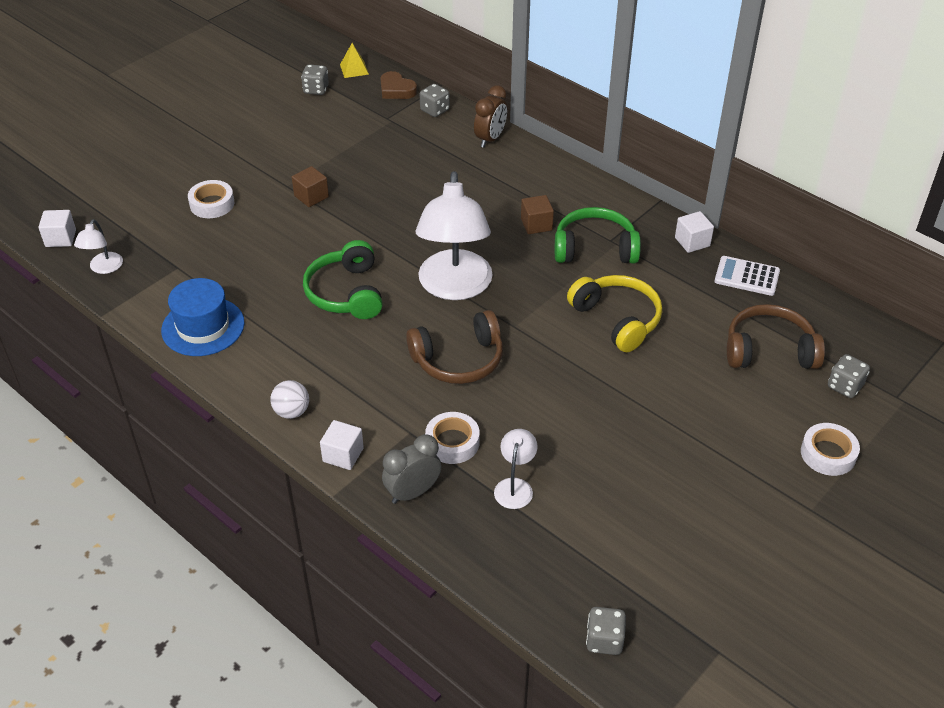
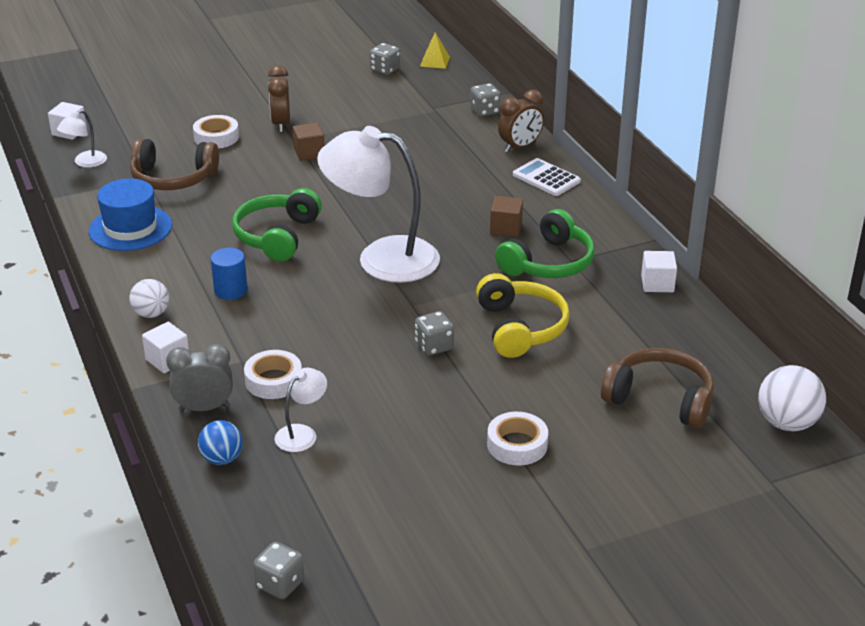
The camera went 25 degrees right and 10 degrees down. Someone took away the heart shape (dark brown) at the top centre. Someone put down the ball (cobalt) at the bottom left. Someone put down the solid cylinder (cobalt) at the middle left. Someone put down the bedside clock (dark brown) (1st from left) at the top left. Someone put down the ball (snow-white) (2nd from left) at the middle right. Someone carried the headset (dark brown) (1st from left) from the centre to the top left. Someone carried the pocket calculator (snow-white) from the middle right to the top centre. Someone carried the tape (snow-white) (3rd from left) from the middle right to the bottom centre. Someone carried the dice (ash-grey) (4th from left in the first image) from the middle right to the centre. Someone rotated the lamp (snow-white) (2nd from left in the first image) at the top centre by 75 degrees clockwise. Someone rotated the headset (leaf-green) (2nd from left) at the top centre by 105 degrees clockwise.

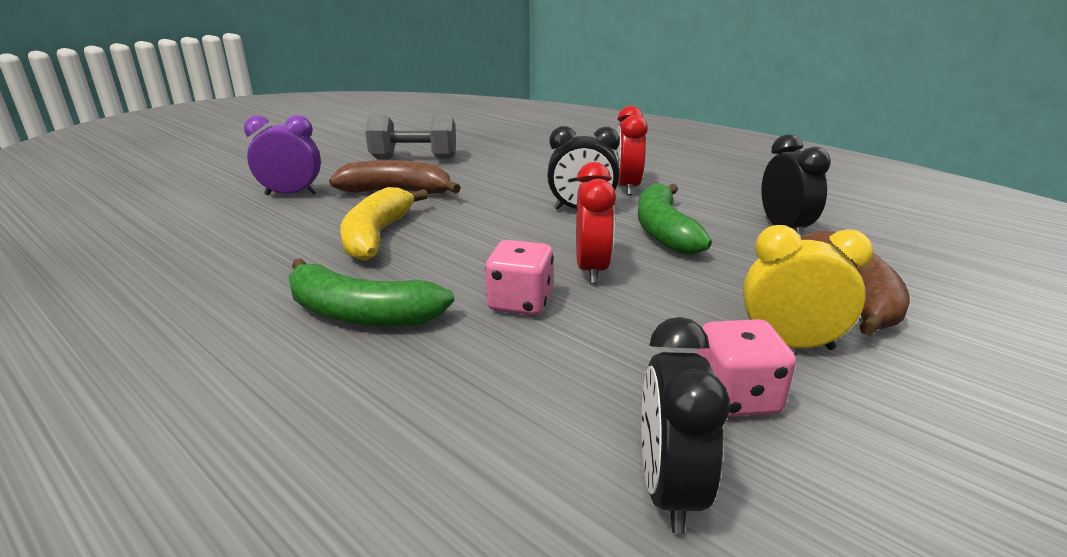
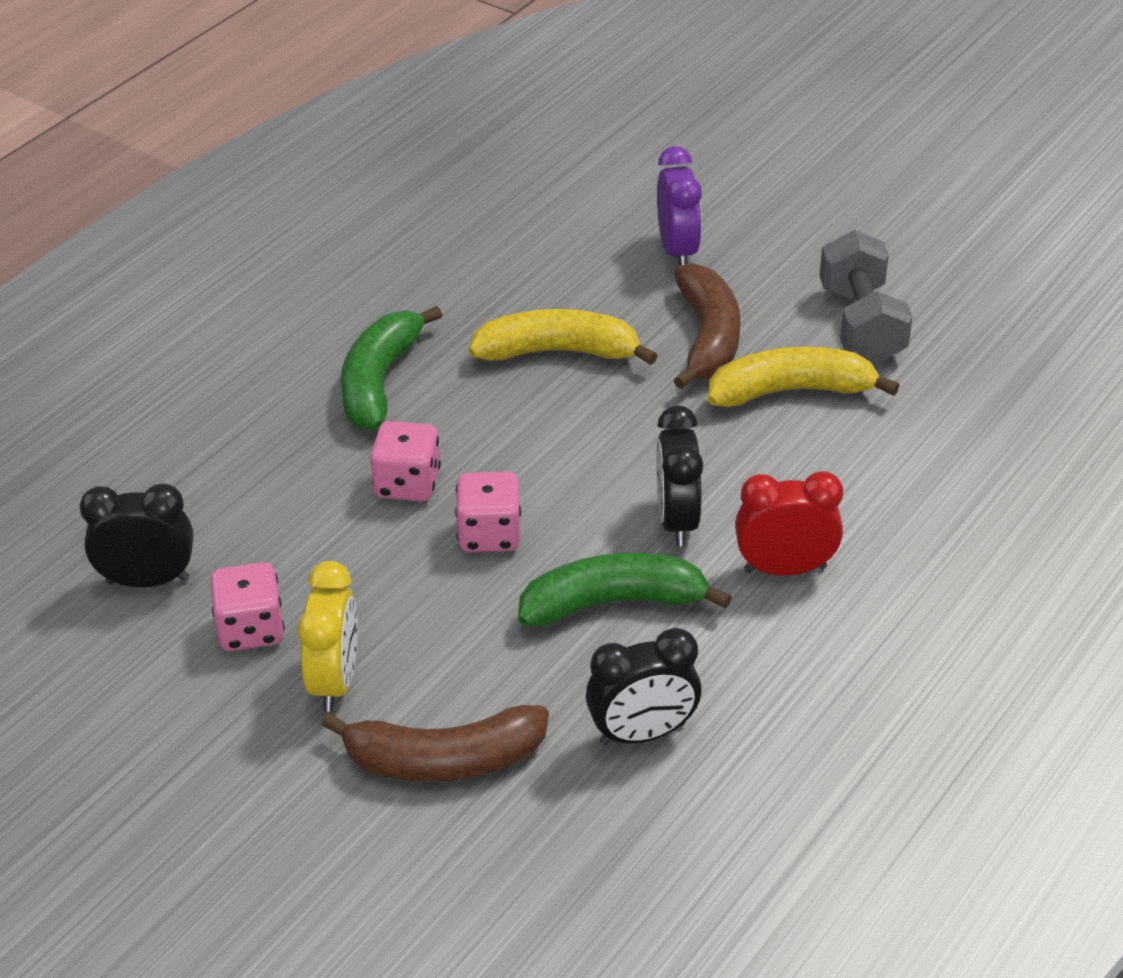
The camera went 85 degrees right and 15 degrees up. Someone put down the banana fruit (golden) (2nd from left) at the middle right. Someone swapped the bedside clock (crimson) (1st from left) at the centre for the dice (pink) (3rd from left) at the centre.

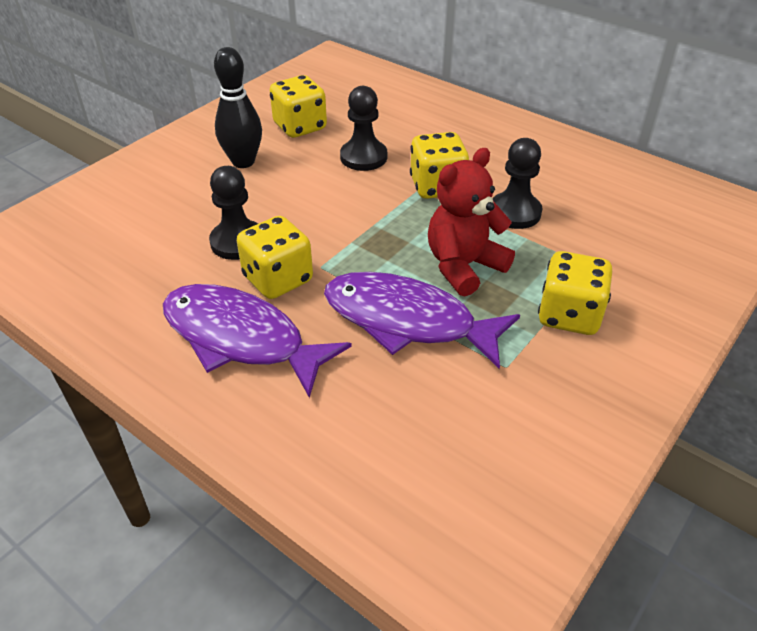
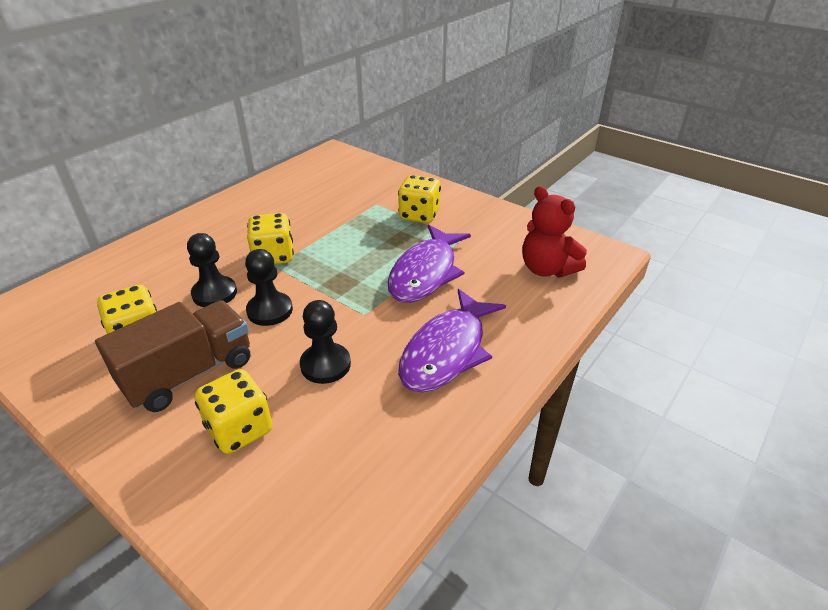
The camera went 90 degrees left and 5 degrees down. Someone carried the dice (golden) (1st from left in the first image) from the centre to the bottom left. Someone carried the stuffed bear (crimson) from the centre to the middle right. Someone carried the game pawn (jet-black) (3rd from left in the first image) from the top right to the middle left. Someone swapped the tenpin (jet-black) at the top left for the truck (dark brown) at the middle left.

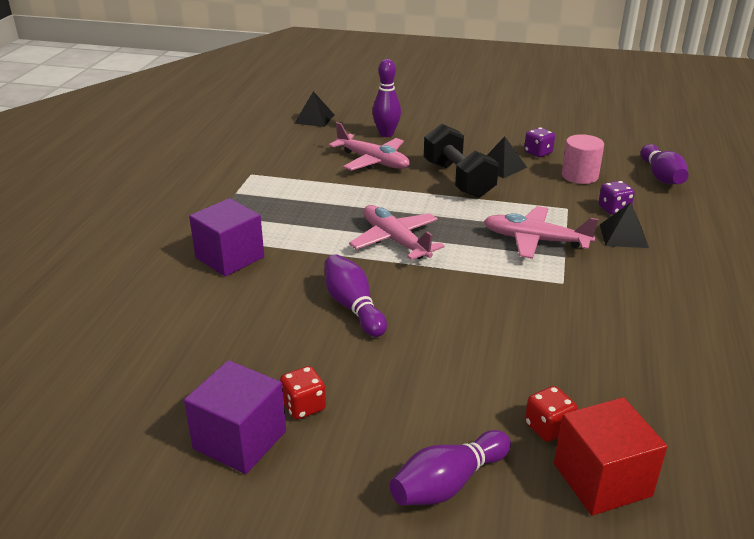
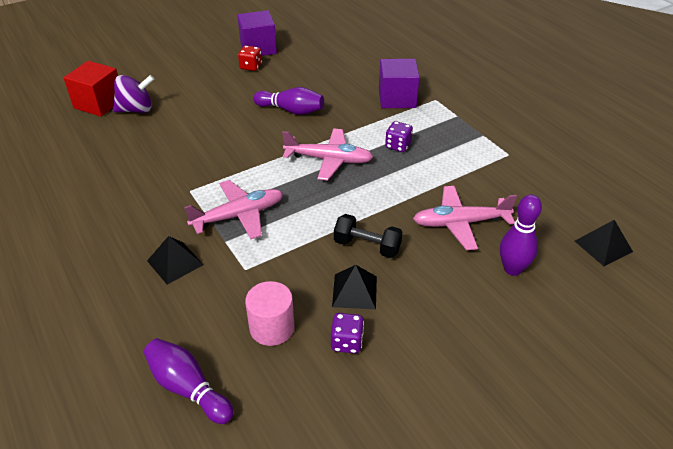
The camera went 135 degrees right and 10 degrees up. Someone took away the tenpin (purple) (3rd from left) at the bottom centre. Someone carried the dice (purple) (2nd from left) from the middle right to the top centre. Someone swapped the dice (crimson) (2nd from left) at the bottom right for the whirligig (purple) at the top left. Someone scaled the hand weight (jet-black) at the top centre by 0.65.

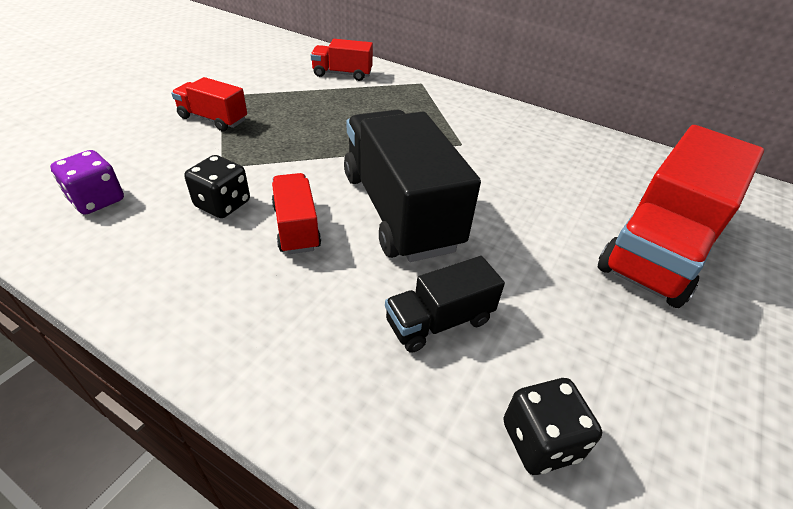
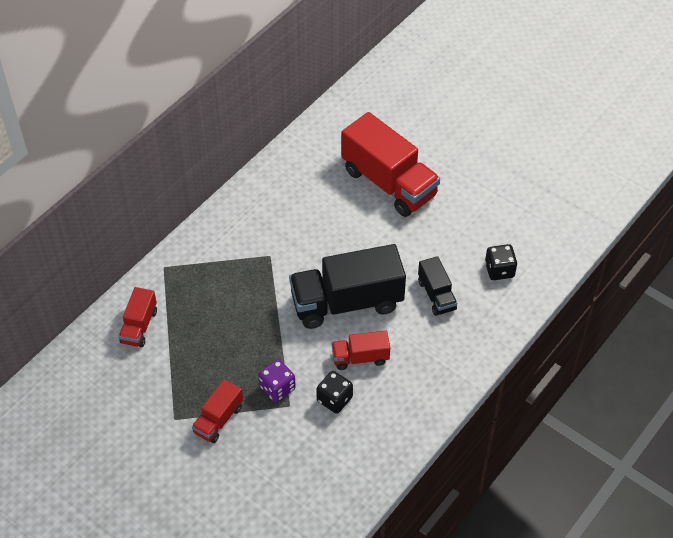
The camera went 80 degrees left and 10 degrees up. Someone carried the dice (purple) from the middle left to the bottom centre.

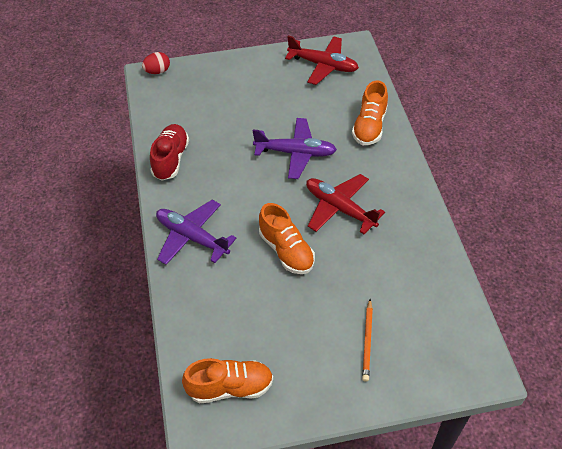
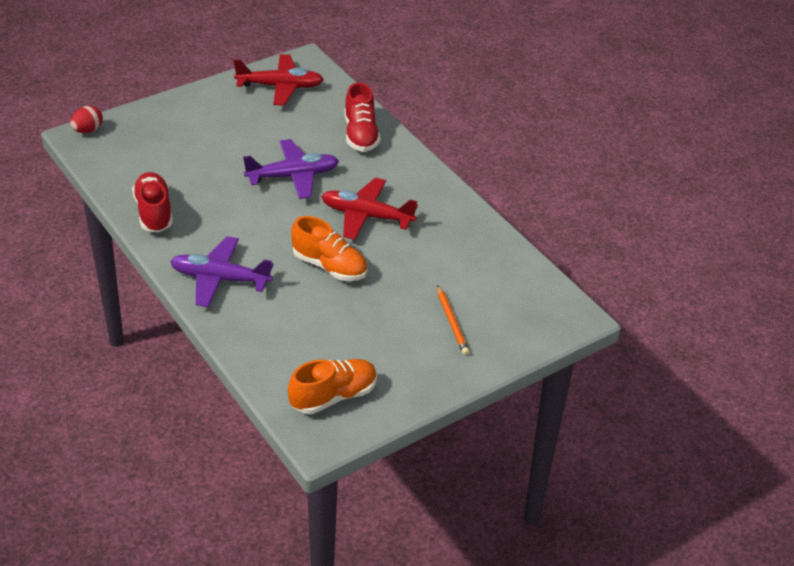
The camera went 25 degrees left and 10 degrees down. Someone repainted the lace-up shoe (bright orange) (3rd from left) at the top centre, which became the lace-up shoe (crimson) (2nd from left) at the top centre.

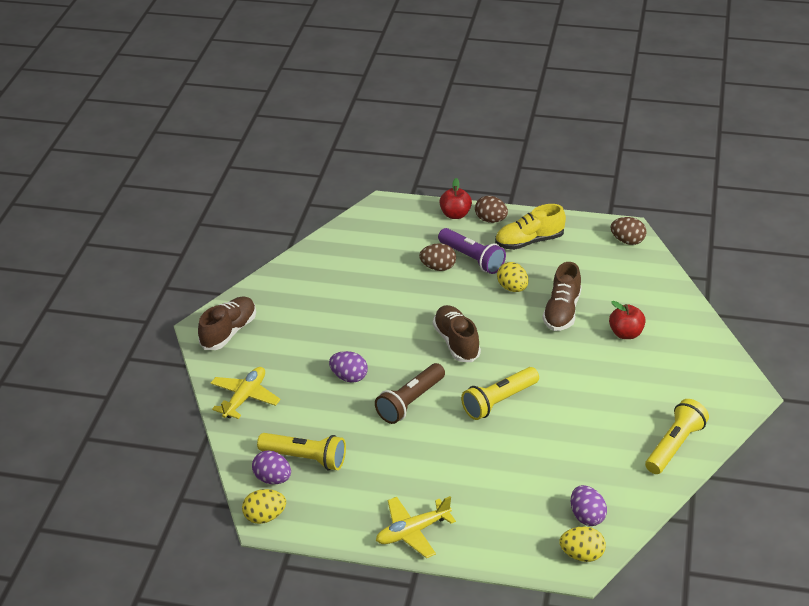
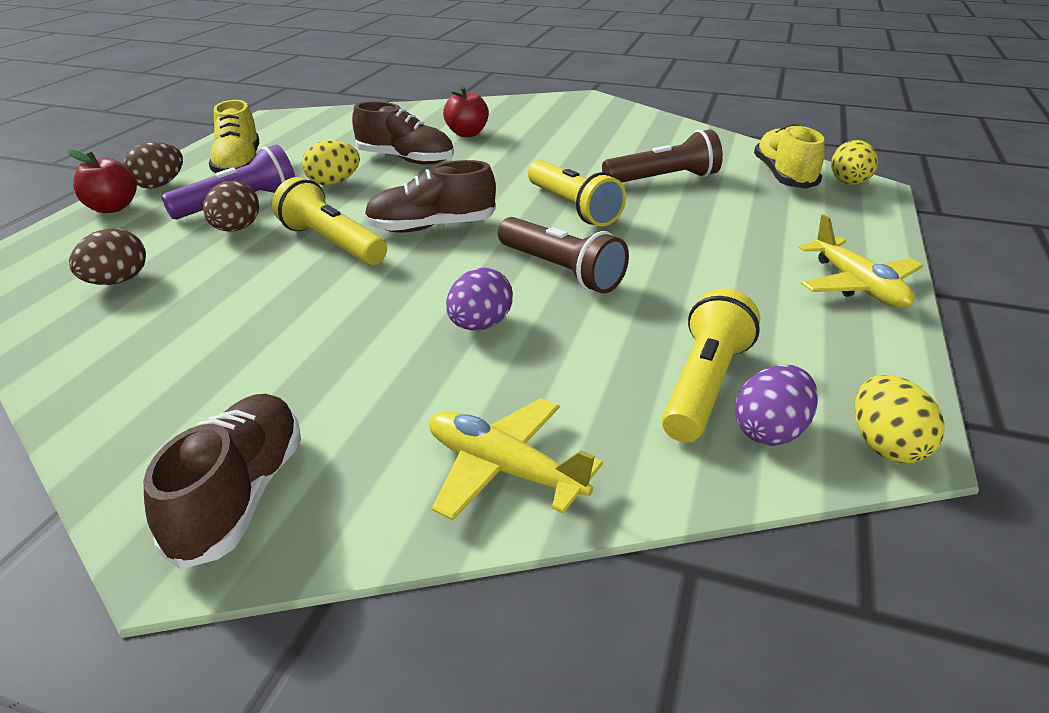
The camera went 85 degrees left and 5 degrees down. Someone put down the torch (dark brown) (2nd from left) at the top centre. Someone carried the egg shape (dark brown) (3rd from left in the first image) from the middle right to the middle left. Someone carried the torch (golden) (3rd from left in the first image) from the bottom right to the top left. Someone swapped the egg shape (purple) (3rd from left) at the bottom right for the lace-up shoe (golden) (2nd from left) at the top right. Someone rotated the lace-up shoe (dark brown) (1st from left) at the middle left by 60 degrees clockwise.

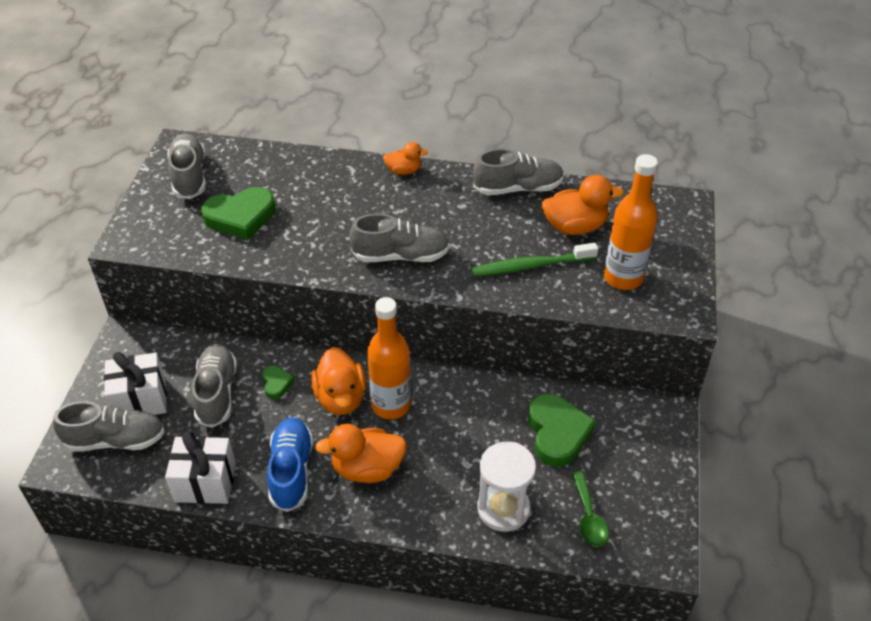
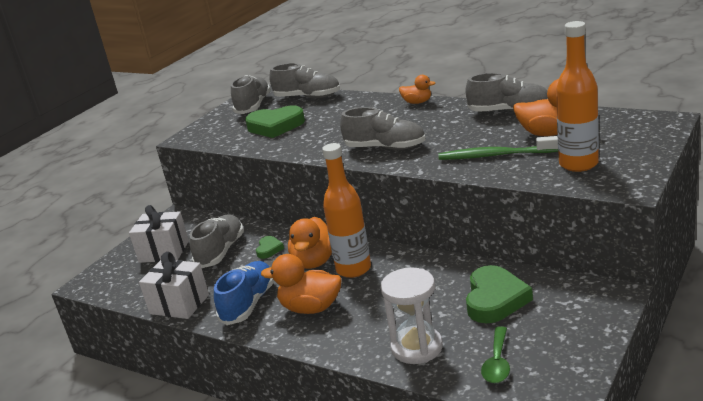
The camera went 25 degrees right and 20 degrees down. Someone carried the lace-up shoe (ash-grey) (1st from left in the first image) from the bottom left to the top centre.

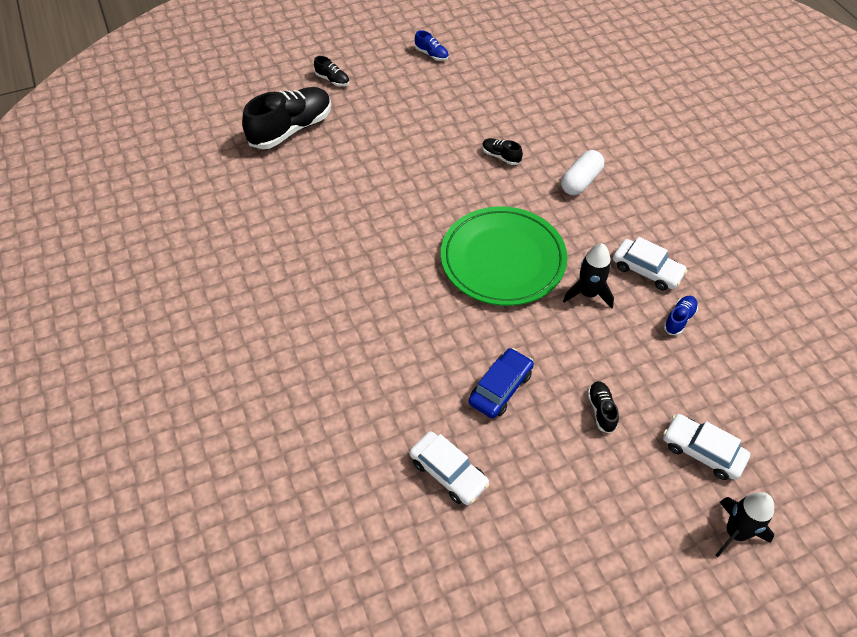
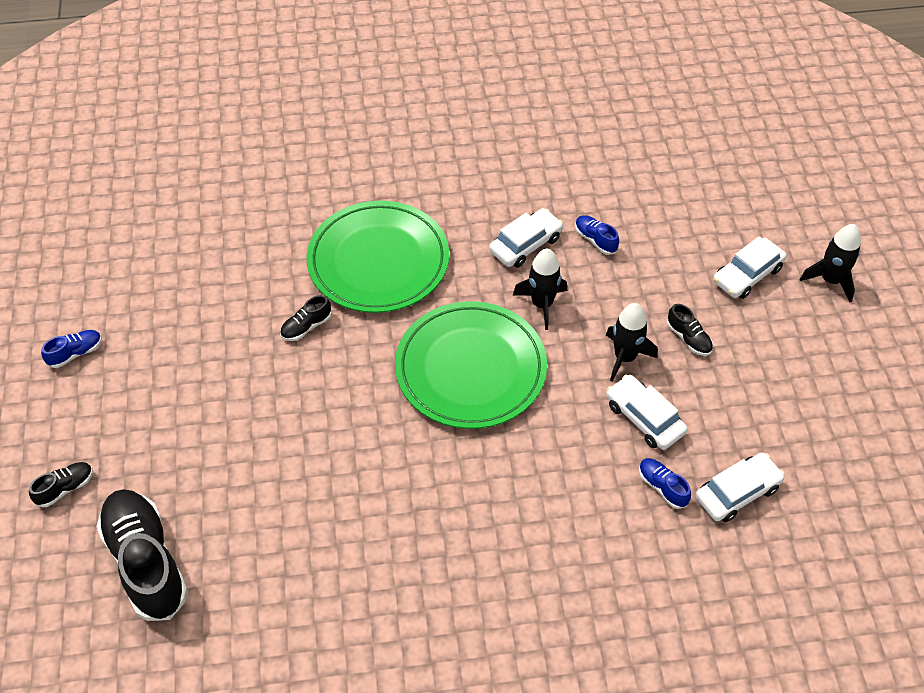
The camera went 75 degrees left and 0 degrees up. Someone put down the rocket (jet-black) (2nd from left) at the middle right. Someone put down the lace-up shoe (cobalt) (3rd from left) at the bottom right. Someone swapped the pill shape (snow-white) at the top right for the flat dish (leaf-green) (1st from left) at the centre. Someone repainted the toy car (cobalt) at the centre, which became the toy car (snow-white) (2nd from left) at the middle right. Someone rotated the lace-up shoe (jet-black) (4th from left) at the middle right by 135 degrees counterclockwise.

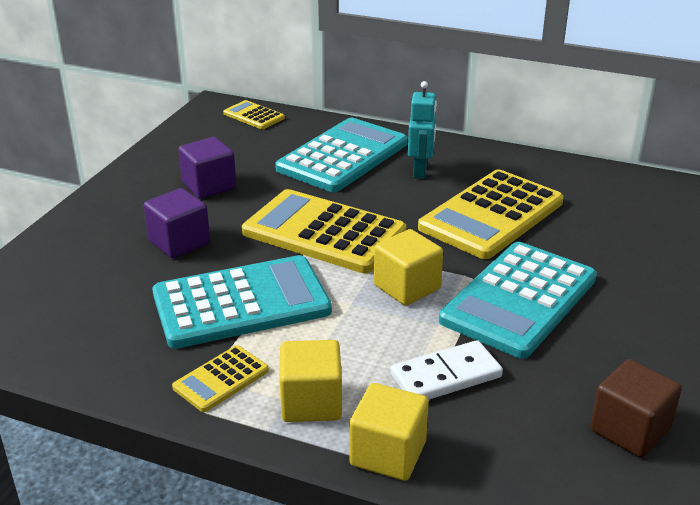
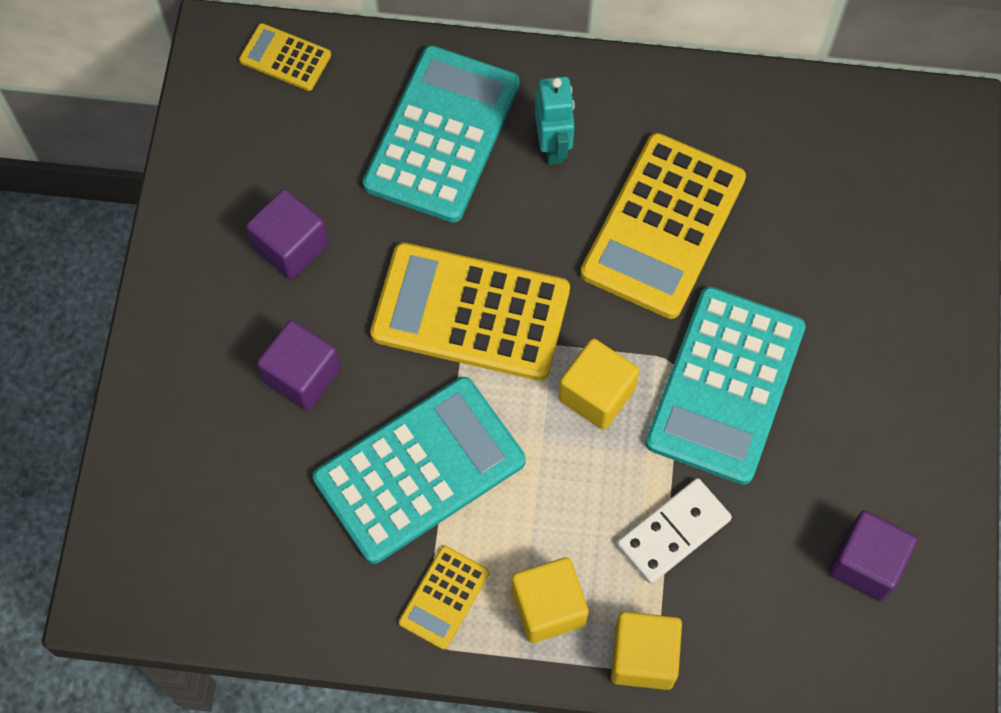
The camera went 15 degrees left and 35 degrees up. Someone repainted the solid cube (dark brown) at the bottom right, which became the solid cube (purple) (3rd from left) at the bottom right.

